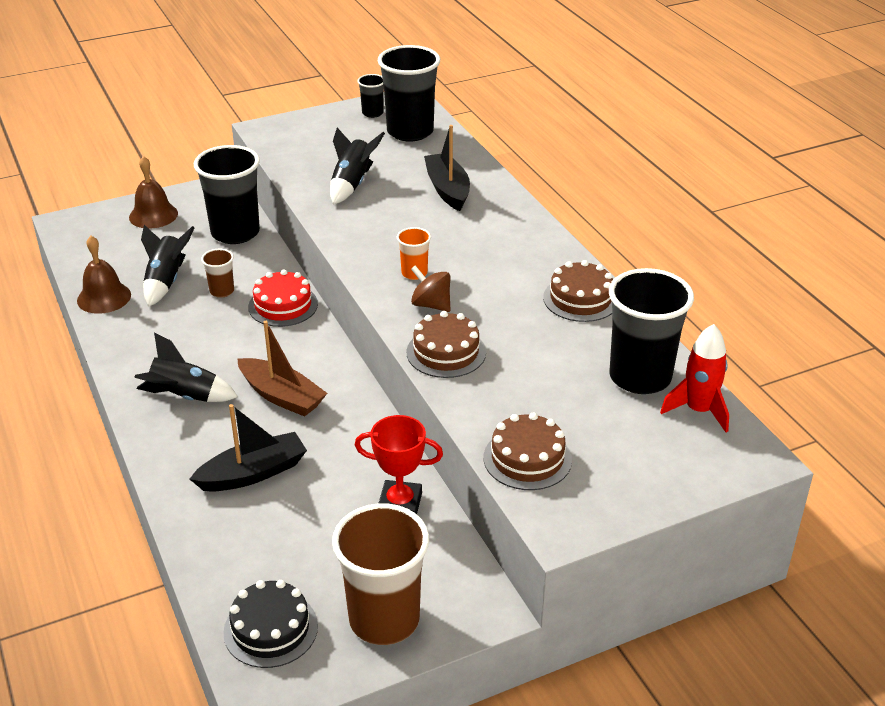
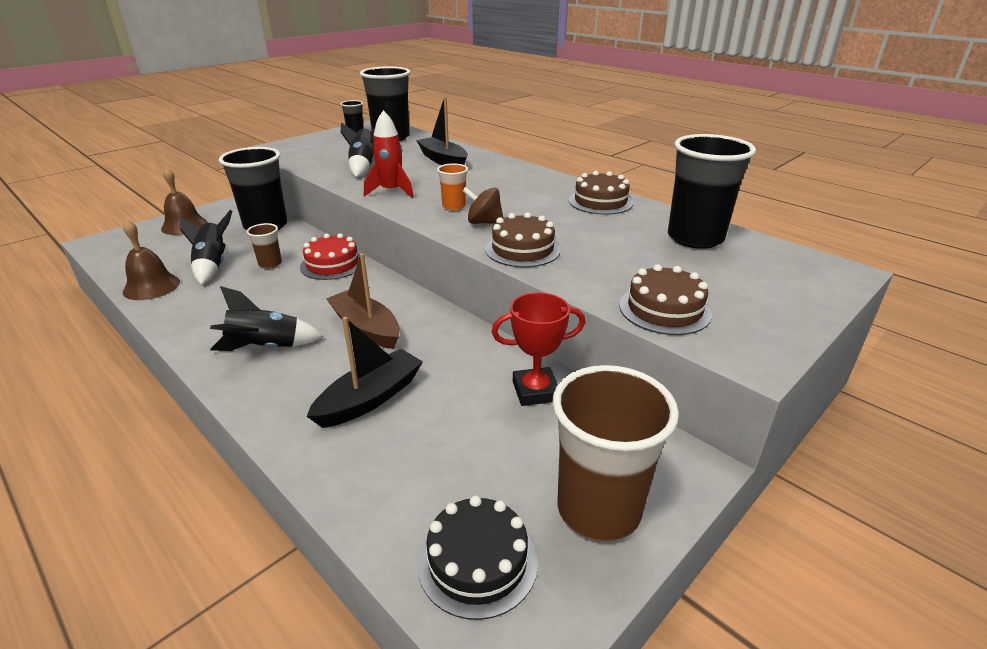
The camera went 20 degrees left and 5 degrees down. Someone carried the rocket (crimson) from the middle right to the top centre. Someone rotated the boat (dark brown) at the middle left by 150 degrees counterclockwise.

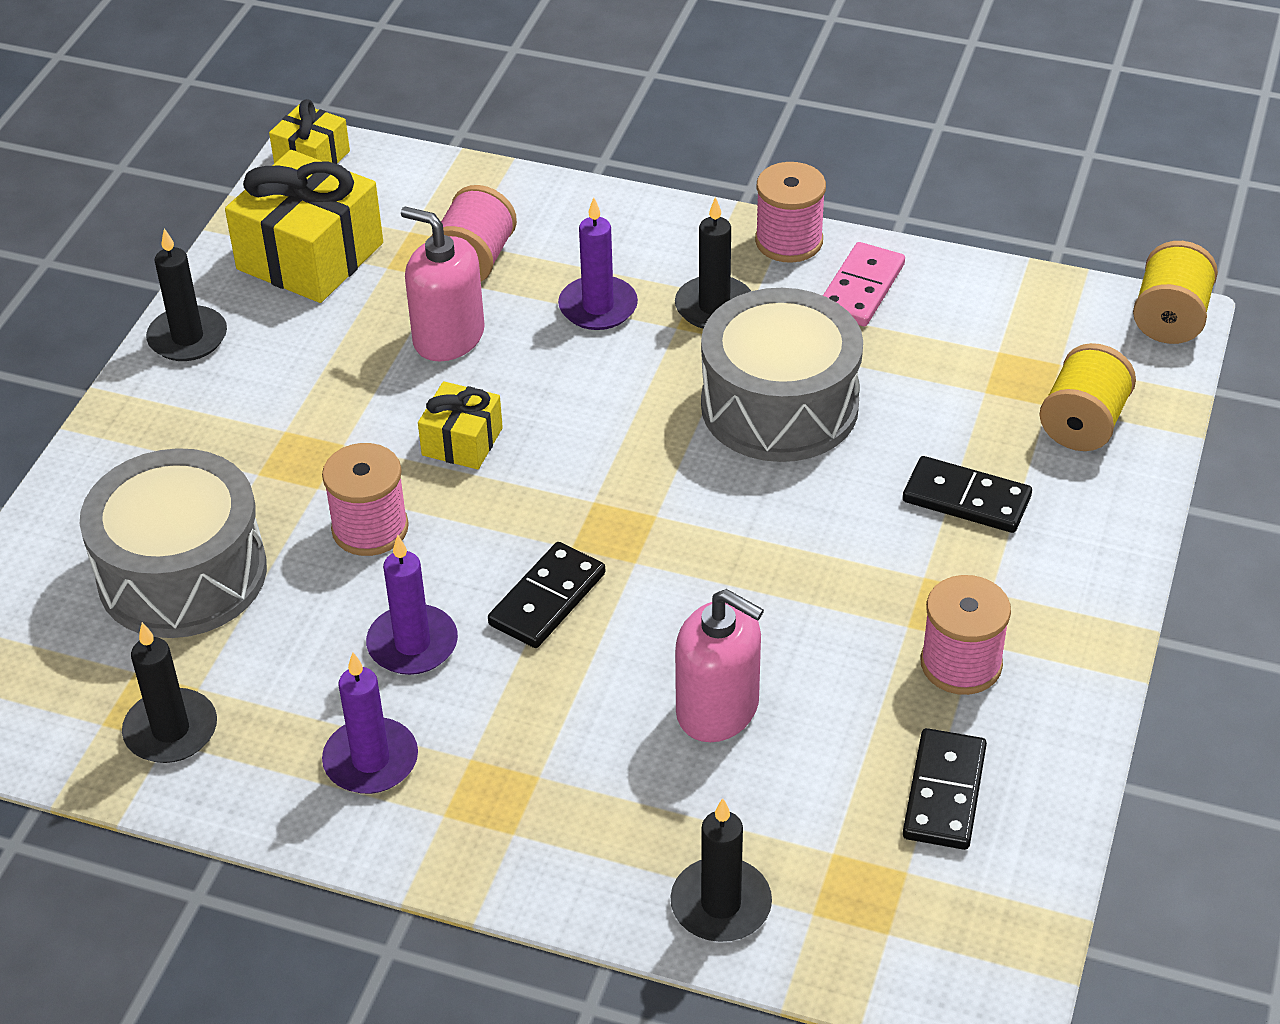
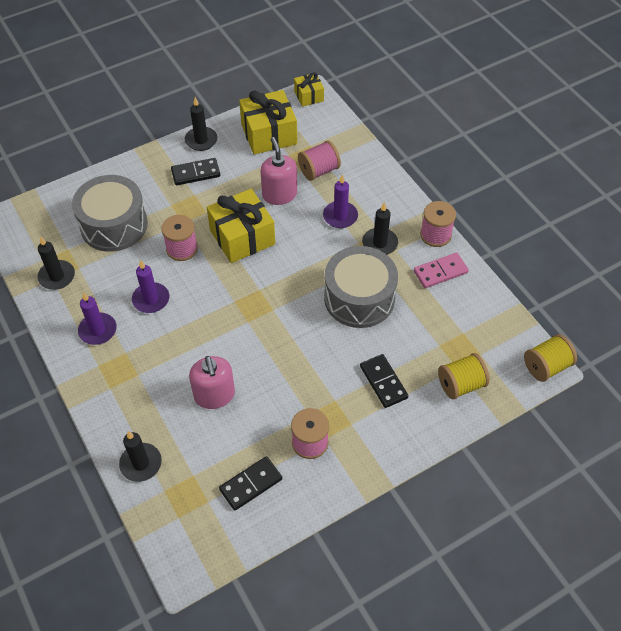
The camera went 40 degrees right and 10 degrees up. Someone carried the domino tile (jet-black) (1st from left) from the centre to the top left. Someone scaled the wrapped gift (golden) (3rd from left in the first image) at the centre by 1.85.

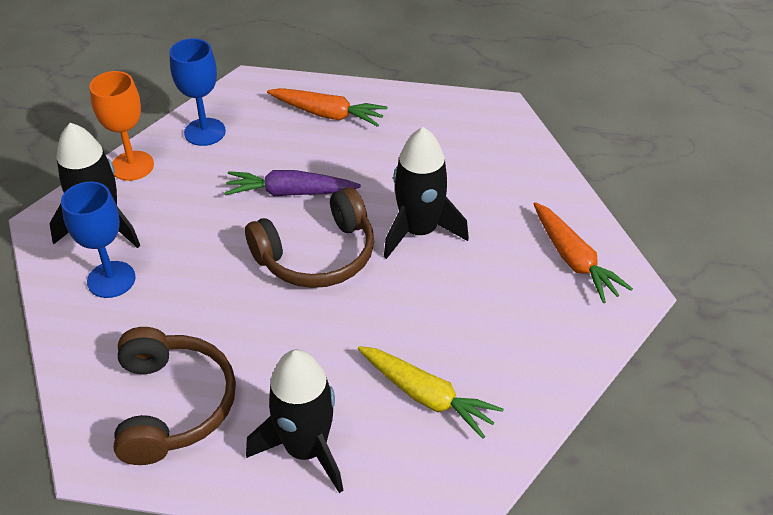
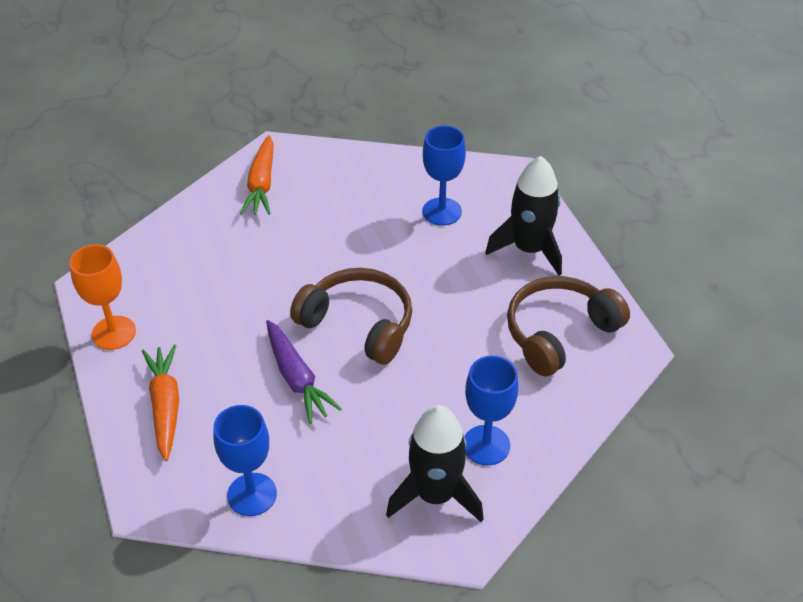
The camera went 120 degrees left and 0 degrees up. Someone took away the rocket (jet-black) (3rd from left) at the centre. Someone carried the wine glass (bright orange) from the top left to the middle left. Someone swapped the carrot (golden) at the bottom centre for the wine glass (cobalt) (2nd from left) at the top centre. Someone rotated the carrot (bright orange) (2nd from left) at the middle right by 150 degrees clockwise.

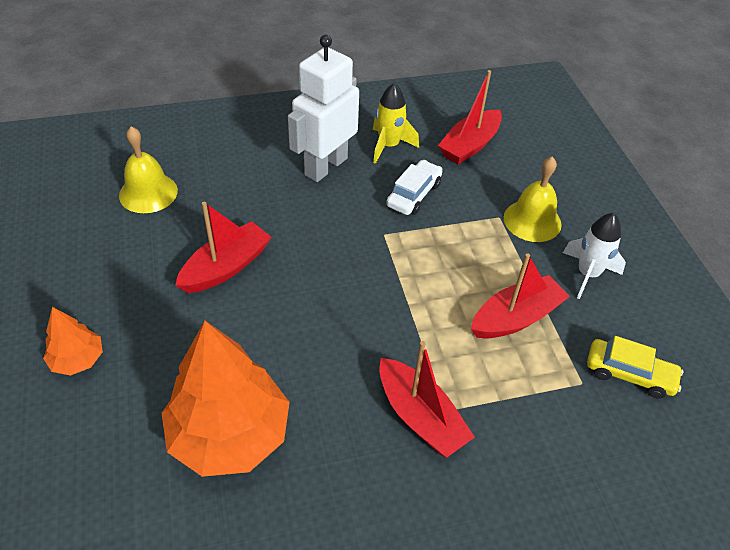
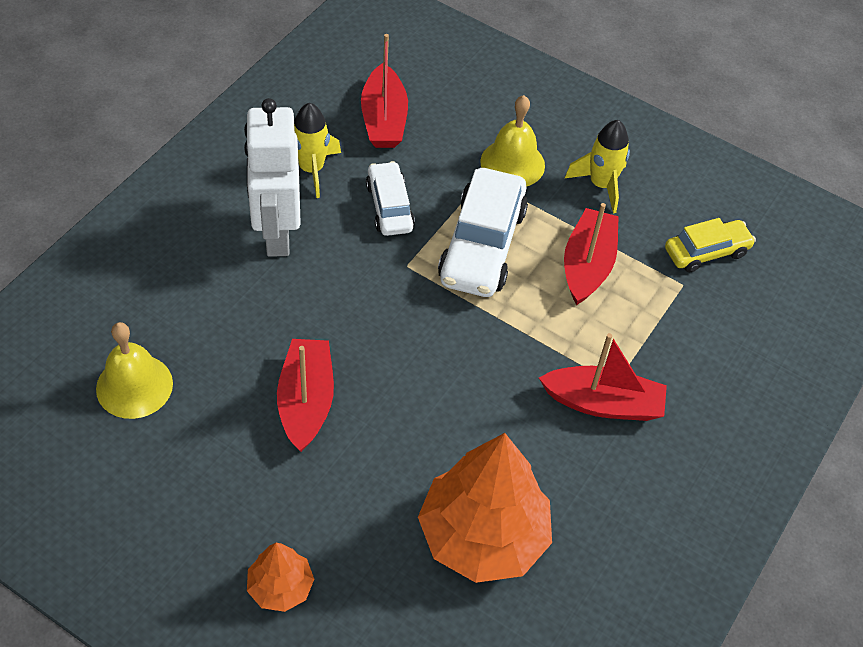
The camera went 45 degrees left and 5 degrees up. Someone put down the toy car (snow-white) (2nd from left) at the centre. Someone repainted the rocket (snow-white) at the middle right, which became the rocket (golden) (2nd from left) at the top right.

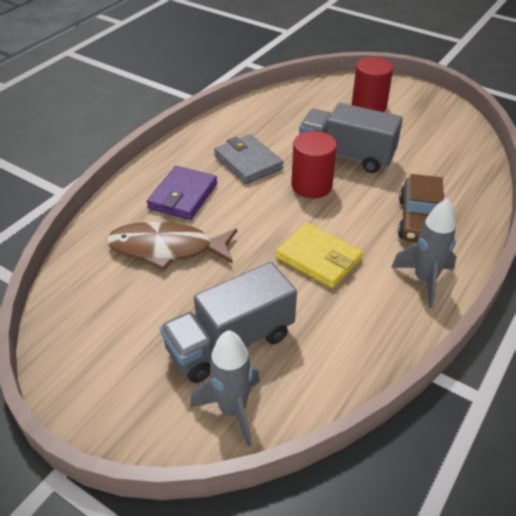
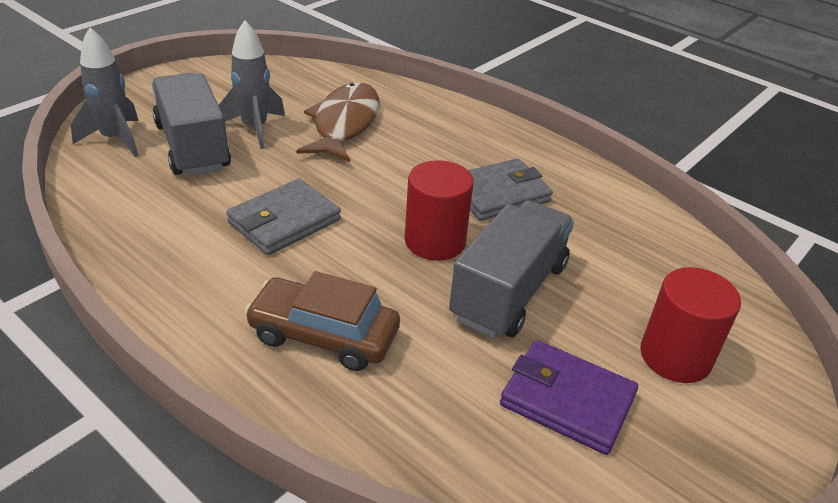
The camera went 95 degrees right and 5 degrees down. Someone carried the wallet (purple) from the centre to the bottom right. Someone carried the rocket (ash-grey) (2nd from left) from the middle right to the top left. Someone repainted the wallet (golden) at the centre, which became the wallet (ash-grey) (1st from left) at the centre.

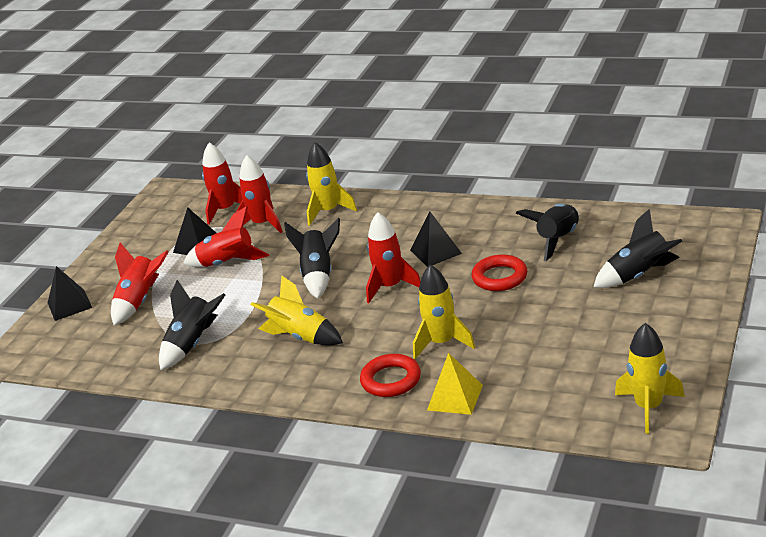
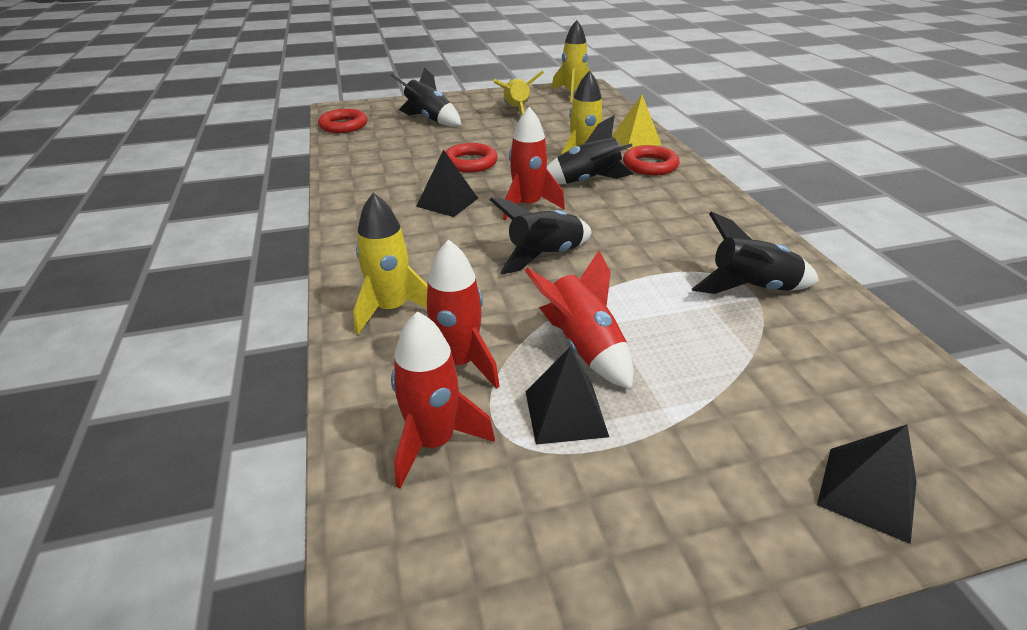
The camera went 130 degrees left and 5 degrees up. Someone took away the rocket (crimson) (1st from left) at the middle left. Someone put down the hoop (crimson) (1st from left) at the top left. Someone carried the rocket (golden) (1st from left in the first image) from the centre to the top centre. Someone carried the rocket (jet-black) (3rd from left) from the middle right to the top centre.

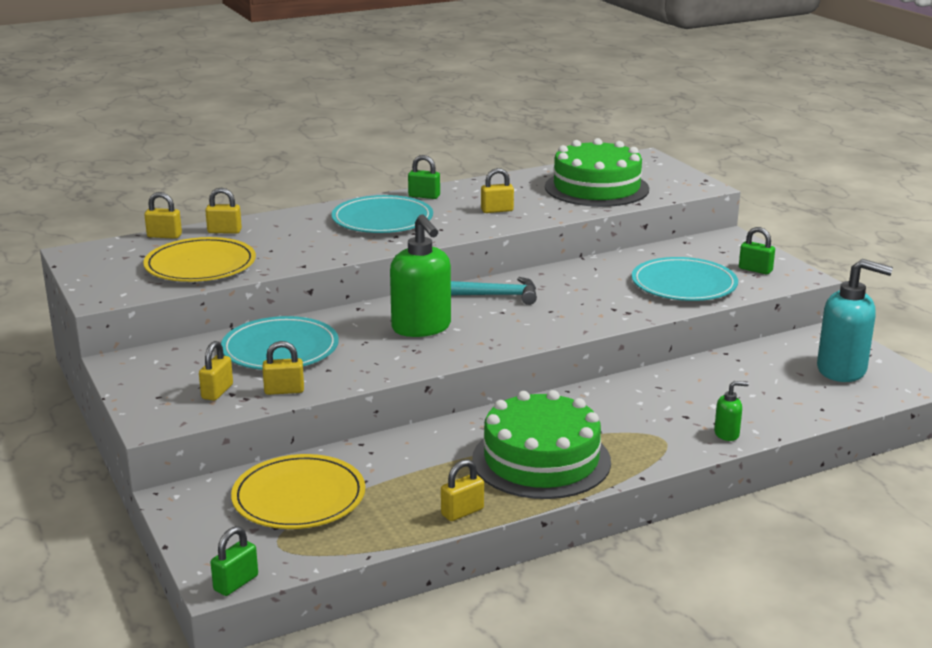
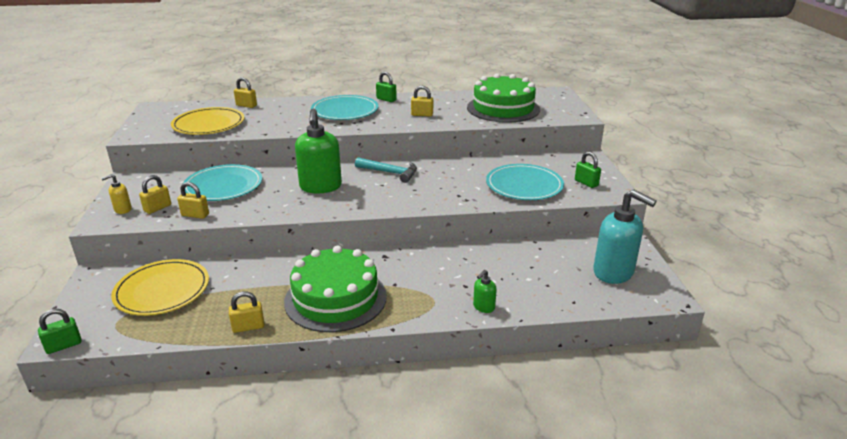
The camera went 20 degrees right and 5 degrees up. Someone took away the lock (golden) (1st from left) at the top left. Someone put down the pump bottle (golden) at the middle left. Someone rotated the pump bottle (leaf-green) (2nd from left) at the middle right by 120 degrees clockwise.

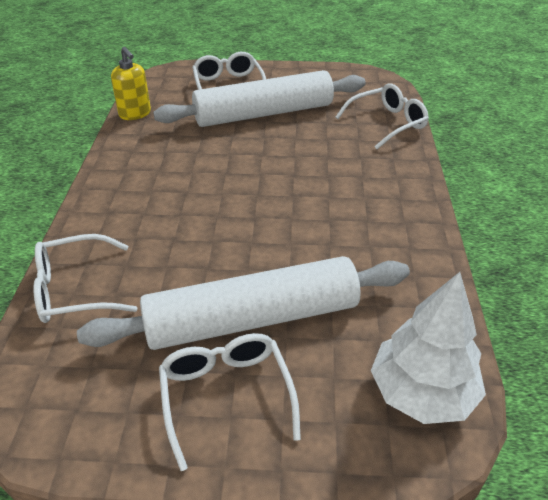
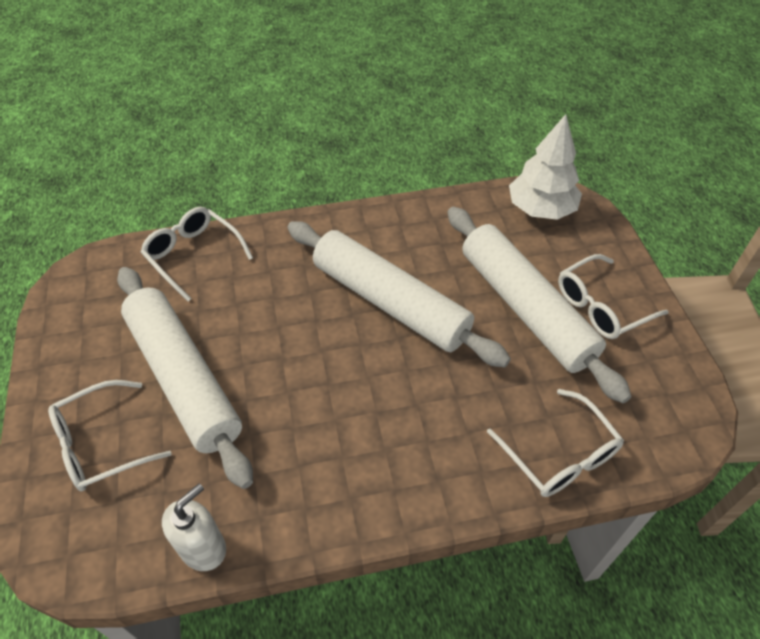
The camera went 105 degrees left and 10 degrees up. Someone put down the pastry roller (snow-white) (2nd from left) at the centre. Someone repainted the pump bottle (golden) at the top left, which became the pump bottle (snow-white) at the bottom left.

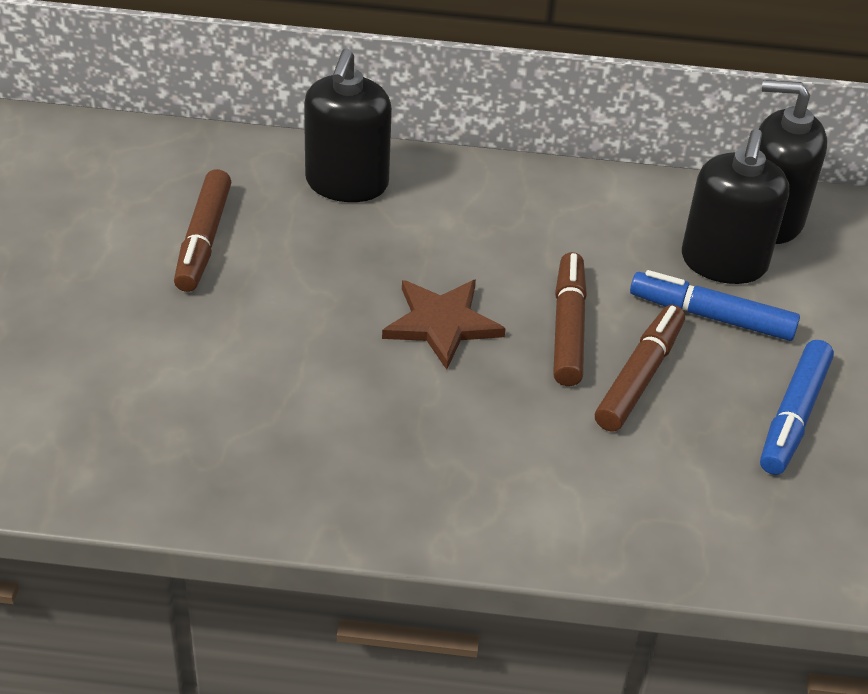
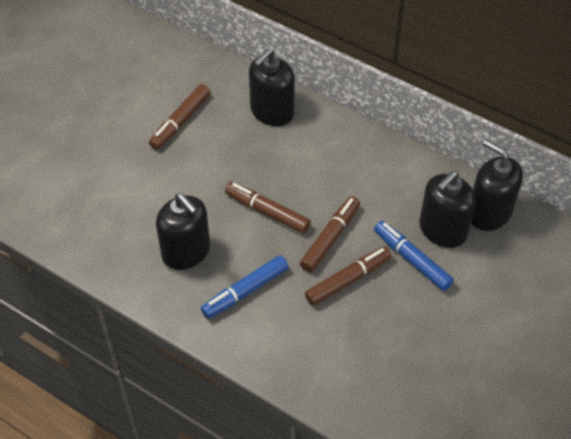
The camera went 30 degrees right and 10 degrees up. Someone put down the pump bottle (jet-black) (1st from left) at the middle left. Someone carried the marker pen (cobalt) (2nd from left in the first image) from the middle right to the centre. Someone swapped the star (dark brown) at the centre for the marker pen (dark brown) (2nd from left) at the centre.

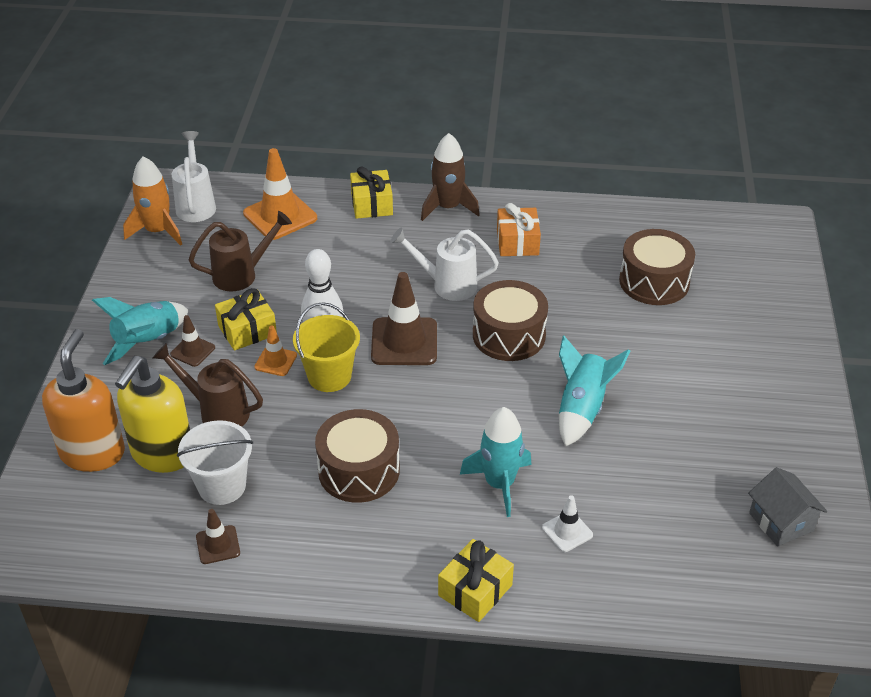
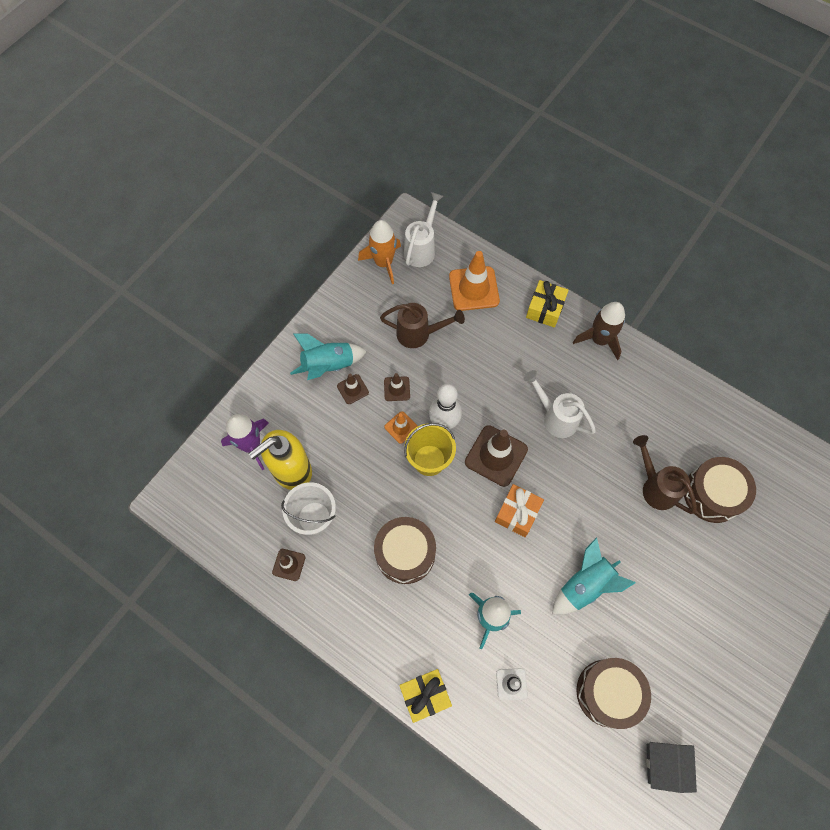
The camera went 30 degrees right and 25 degrees up. Someone carried the watering pot (dark brown) (1st from left in the first image) from the middle left to the middle right. Someone carried the snare drum (dark brown) (2nd from left) from the centre to the bottom right. Someone carried the wrapped gift (bright orange) from the top centre to the centre. Someone swapped the pump bottle (bright orange) at the middle left for the rocket (purple) at the middle left. Someone swapped the wrapped gift (golden) (1st from left) at the middle left for the safety cone (dark brown) (3rd from left) at the centre.

